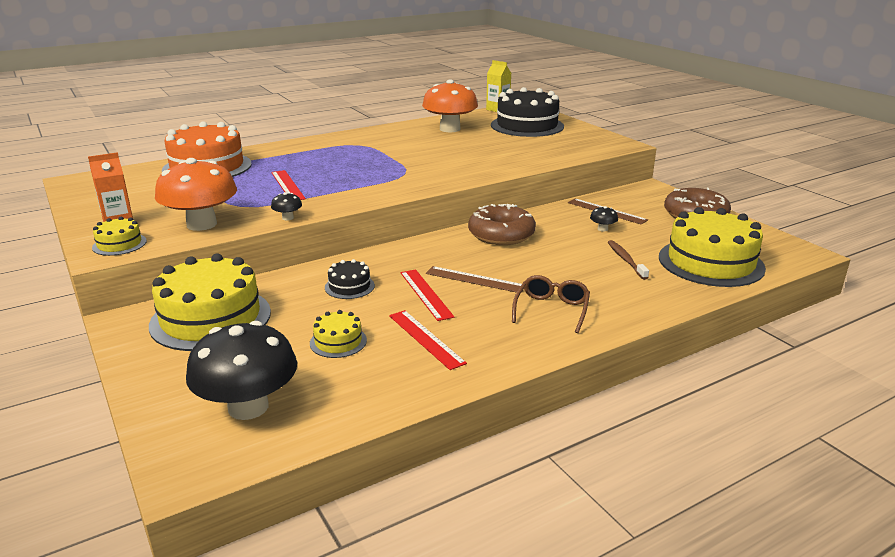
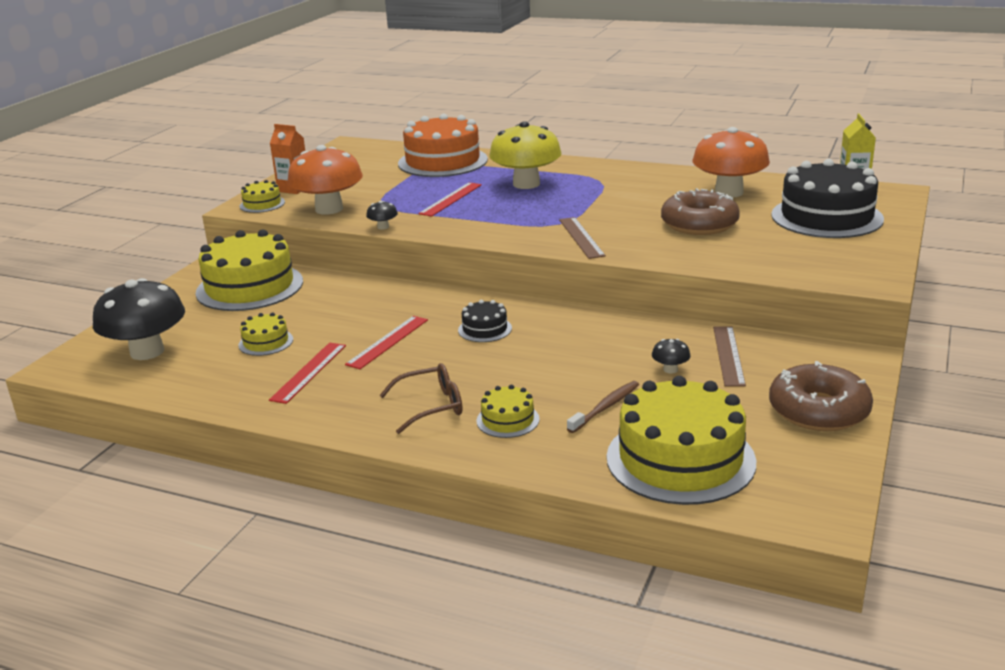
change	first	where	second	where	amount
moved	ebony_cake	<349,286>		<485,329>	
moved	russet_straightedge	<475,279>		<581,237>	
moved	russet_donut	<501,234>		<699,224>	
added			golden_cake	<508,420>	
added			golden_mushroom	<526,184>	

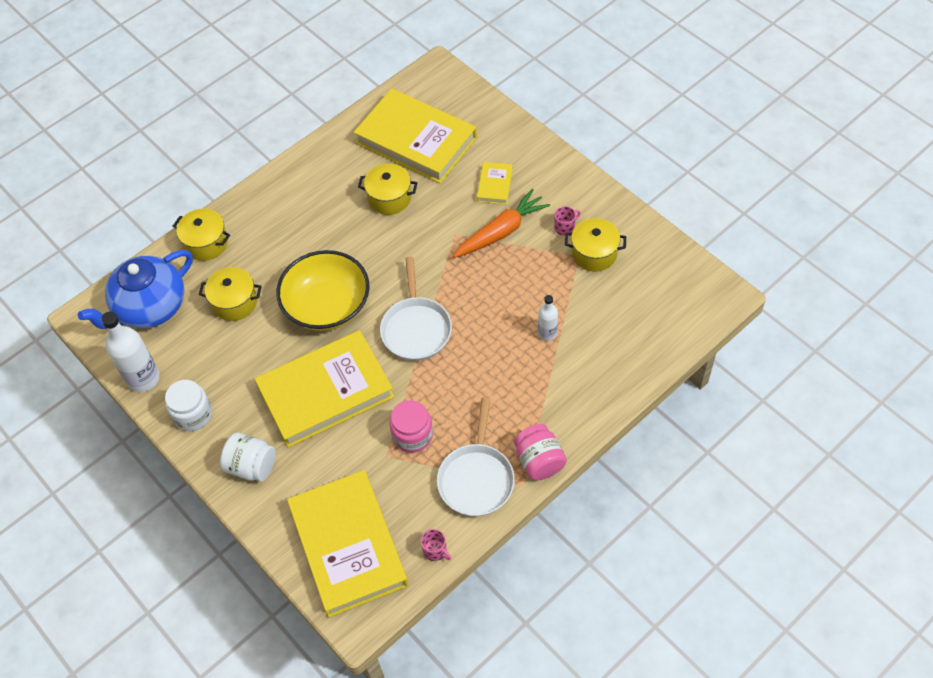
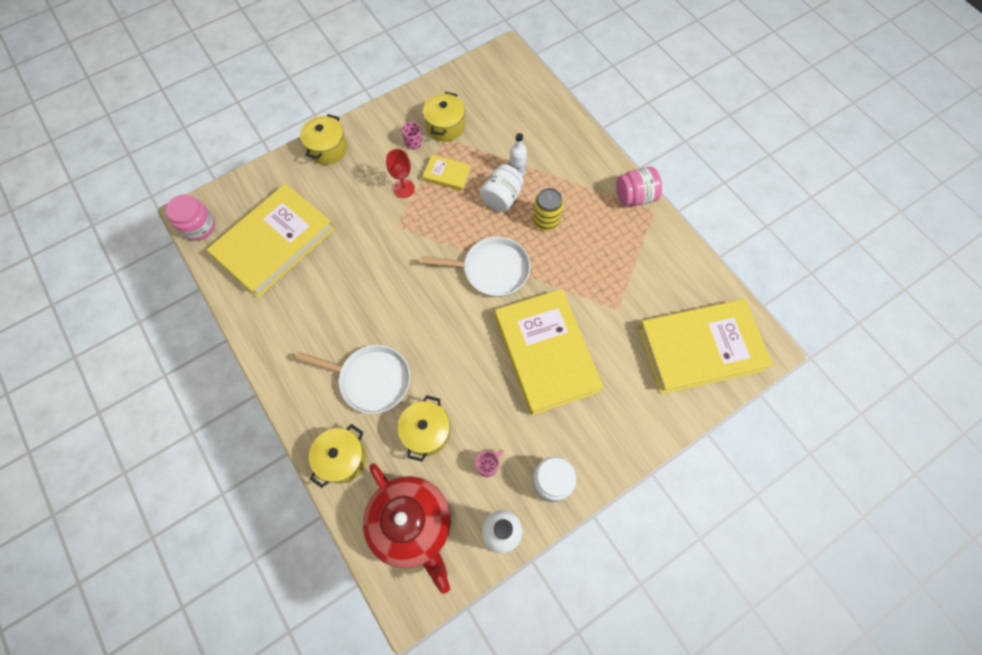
change	first	where	second	where	amount
recoloured	royal_blue_china_teapot	<150,307>	crimson_china_teapot	<412,524>	
moved	white_preserve_jar	<252,466>		<501,198>	
removed	golden_bowl	<327,306>			
moved	golden_cooking_pot	<389,198>		<327,149>	
moved	rose-pink_preserve_jar	<412,435>		<199,227>	
moved	rose-pink_mug	<435,550>		<488,465>	
moved	white_frying_pan	<476,478>		<371,380>	
replaced	bright_orange_root_vegetable	<501,231>	crimson_wine_glass	<404,189>	
moved	golden_hardcover	<494,185>		<447,175>	
added			golden_tin	<546,221>	

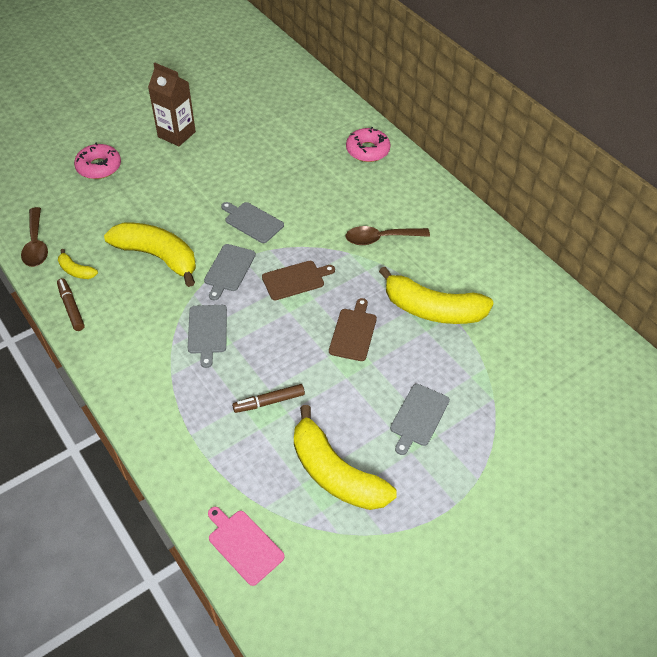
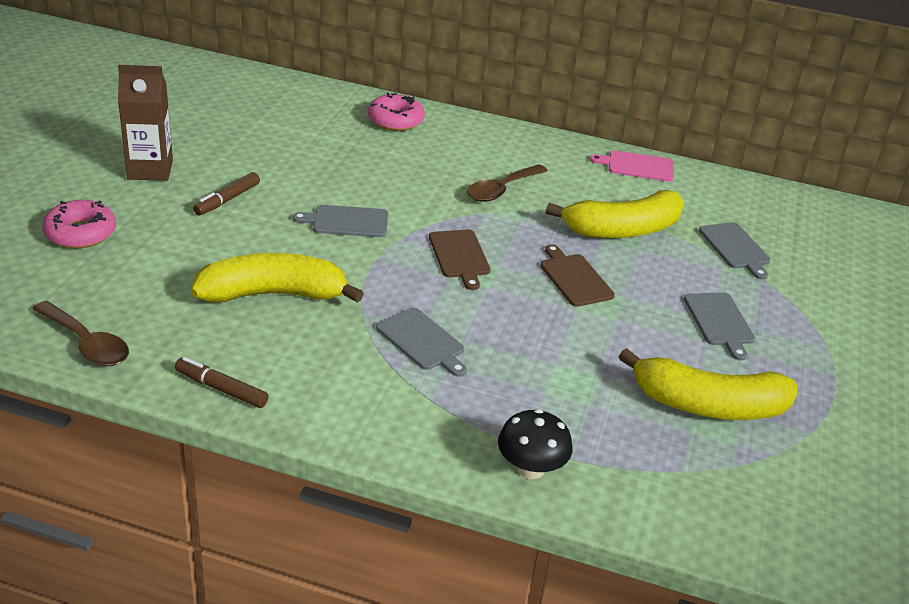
change	first	where	second	where	amount
removed	golden_banana	<76,271>			
moved	gray_cutting_board	<229,270>		<735,248>	
moved	rose-pink_cutting_board	<244,545>		<637,166>	
moved	russet_marker	<269,402>		<227,200>	
turned	russet_cutting_board	<295,280>		<460,256>	135 degrees clockwise
added			ebony_mushroom	<530,468>	

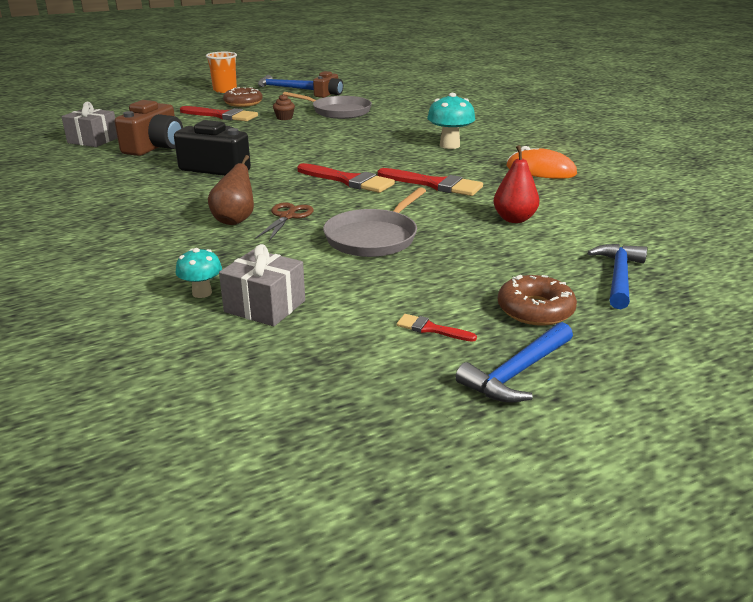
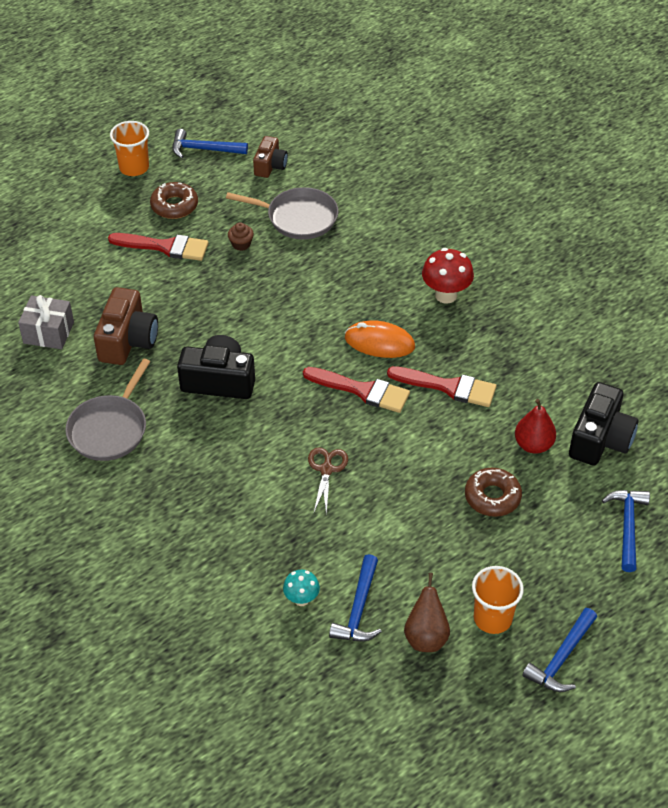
change	first	where	second	where	amount
moved	russet_pear	<235,220>		<426,637>	
replaced	gray_gift	<265,306>	royal_blue_claw_hammer	<359,609>	
moved	gray_frying_pan	<373,238>		<109,429>	
replaced	crimson_brush	<431,329>	bright_orange_cup	<492,618>	
recoloured	aqua_mushroom	<449,145>	crimson_mushroom	<446,295>	
moved	russet_donut	<535,310>		<492,497>	
moved	bright_orange_computer_mouse	<541,170>		<379,342>	
added			ebony_camera	<600,439>	

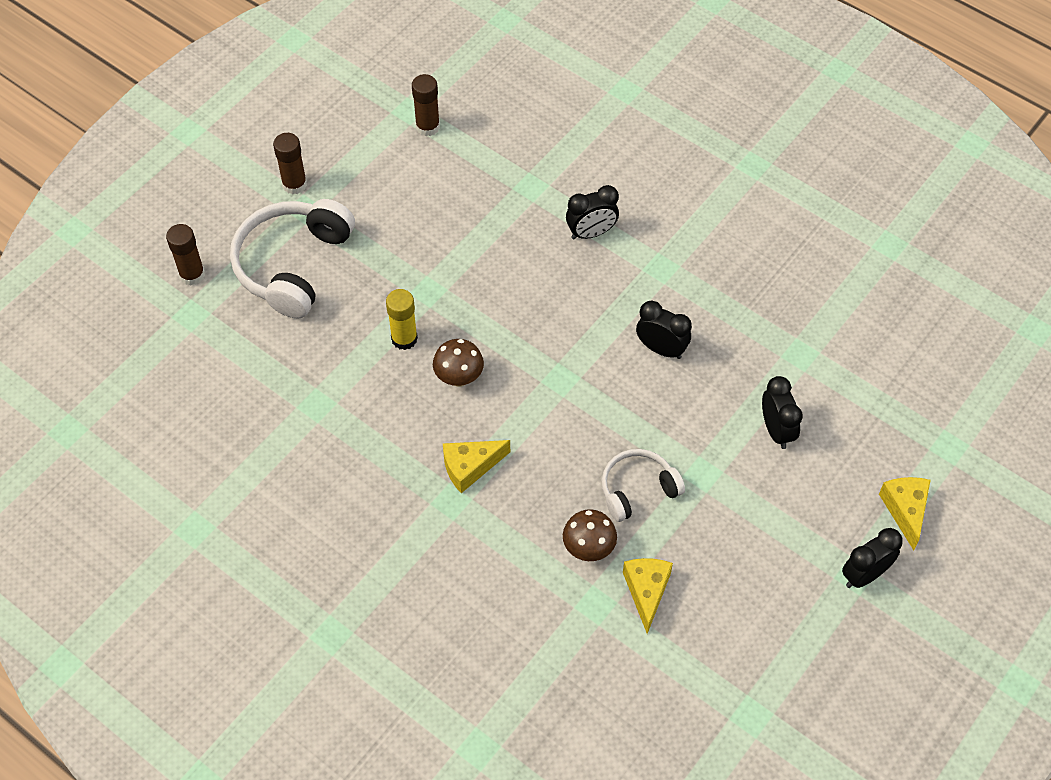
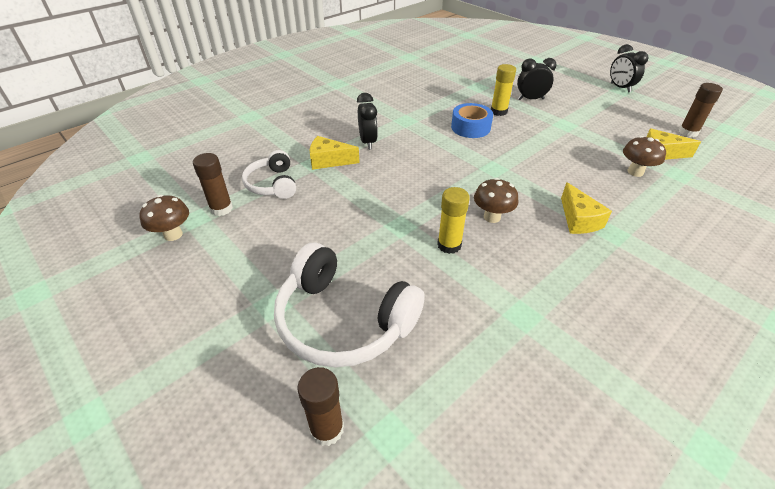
change	first	where	second	where	amount
moved	russet_glue_stick	<294,184>		<688,132>	
moved	white_over-ear_headphones	<638,489>		<273,184>	
replaced	ebony_clock	<661,349>	royal_blue_roll_of_tape	<470,127>	
moved	golden_cheese_wedge	<905,510>		<329,161>	
added			russet_mushroom	<173,234>	
added			golden_glue_stick	<498,111>	

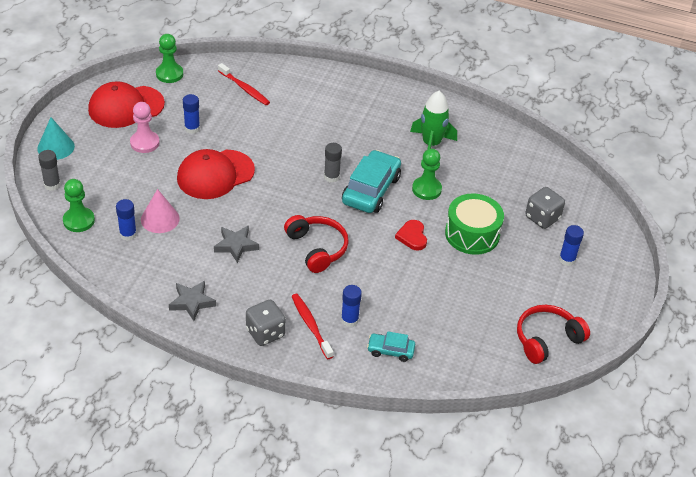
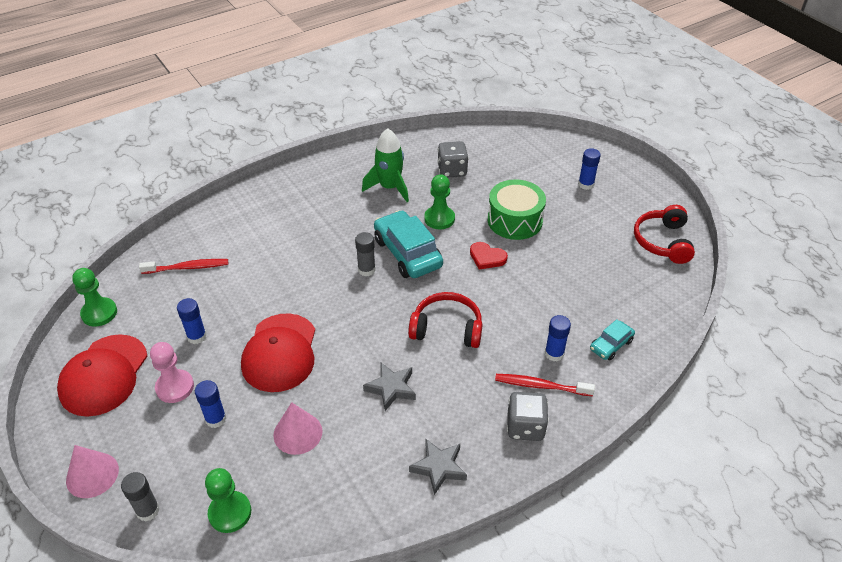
change	first	where	second	where	amount
recoloured	aqua_cone	<56,147>	rose-pink_cone	<92,475>	
moved	royal_blue_glue_stick	<128,234>		<215,419>	
moved	gray_die	<542,218>		<452,170>	

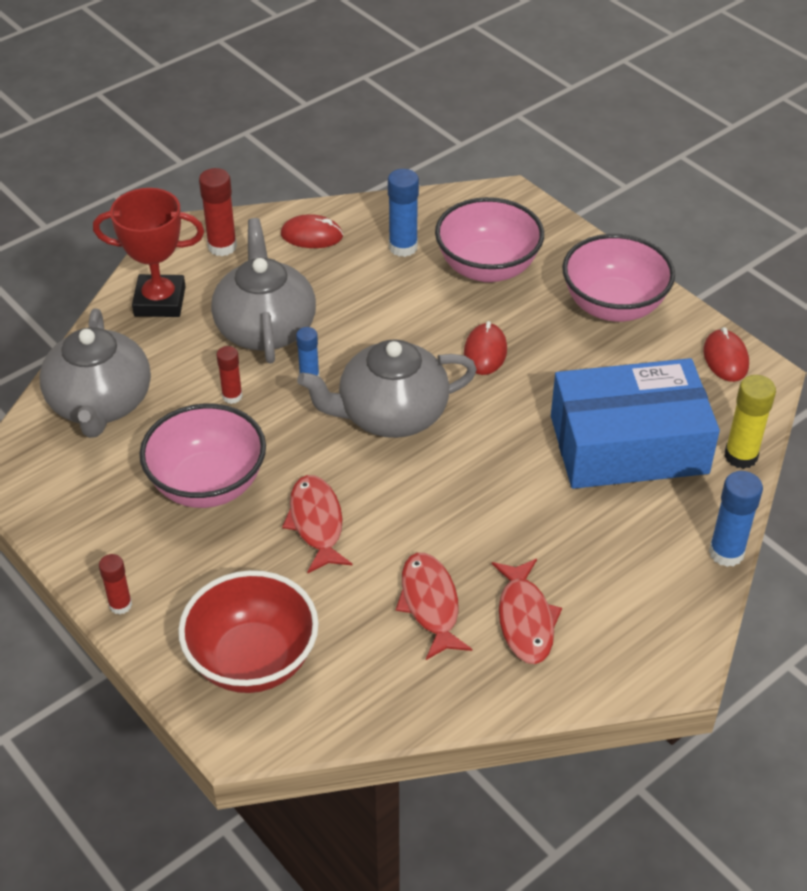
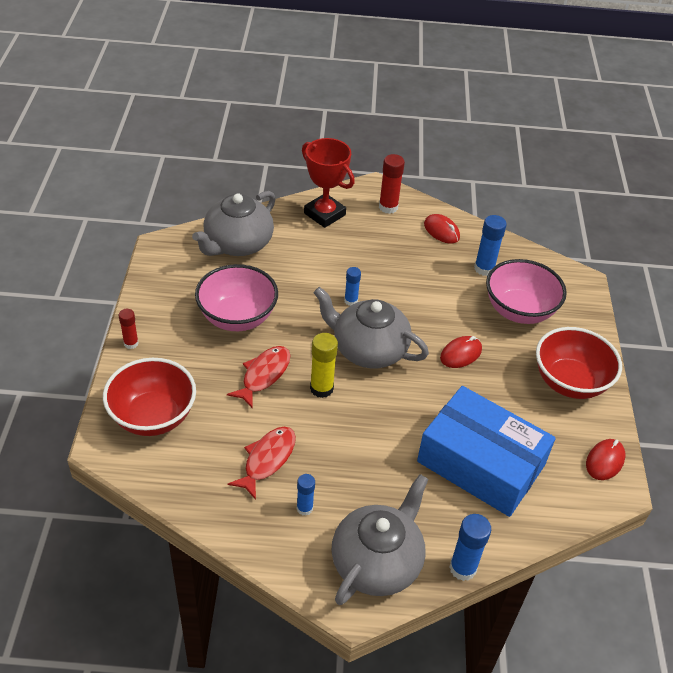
change	first	where	second	where	amount
moved	gray_china_teapot	<265,328>		<377,562>	
removed	crimson_glue_stick	<232,396>			
replaced	crimson_fish	<525,619>	royal_blue_glue_stick	<304,508>	
recoloured	rose-pink_bowl	<613,306>	crimson_bowl	<569,382>	
moved	golden_glue_stick	<740,456>		<321,388>	

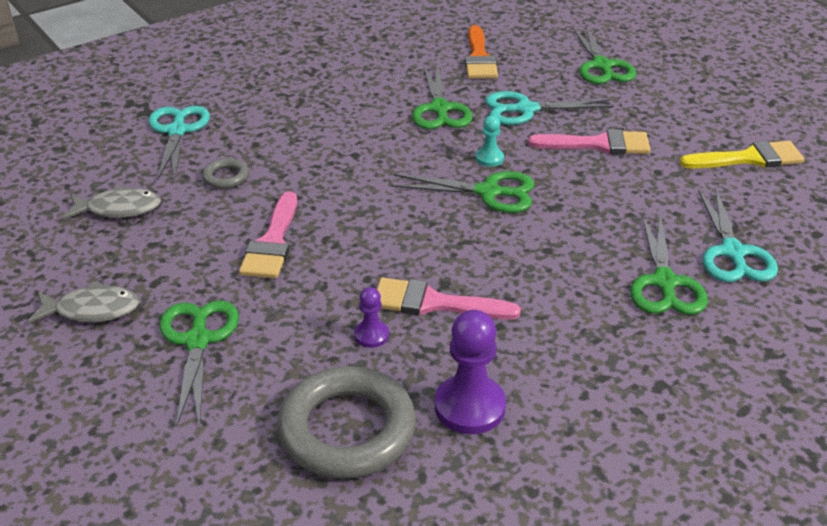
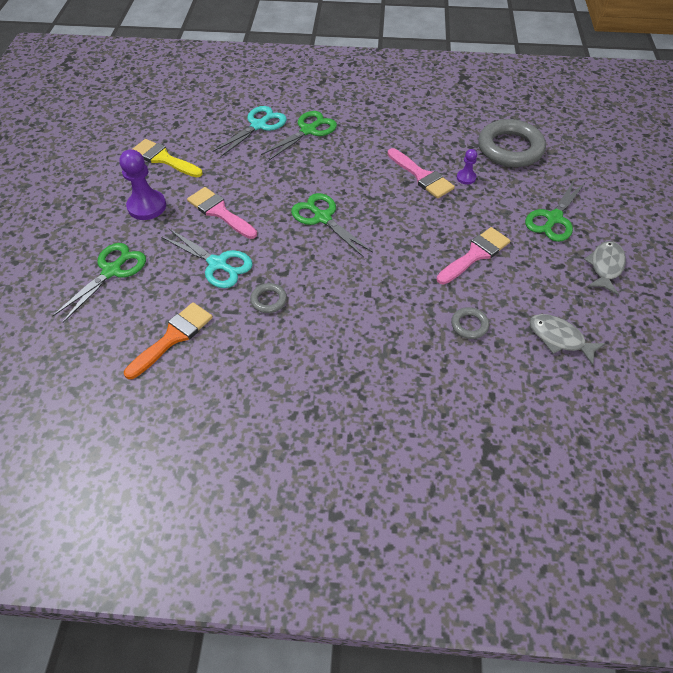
change	first	where	second	where	amount
turned	gray_fish	<92,310>		<605,267>	75 degrees clockwise
removed	aqua_shears	<177,131>			
replaced	leaf-green_shears	<440,109>	gray_torus	<269,300>	
moved	purple_pawn	<469,407>		<147,206>	
removed	aqua_pawn	<489,158>			

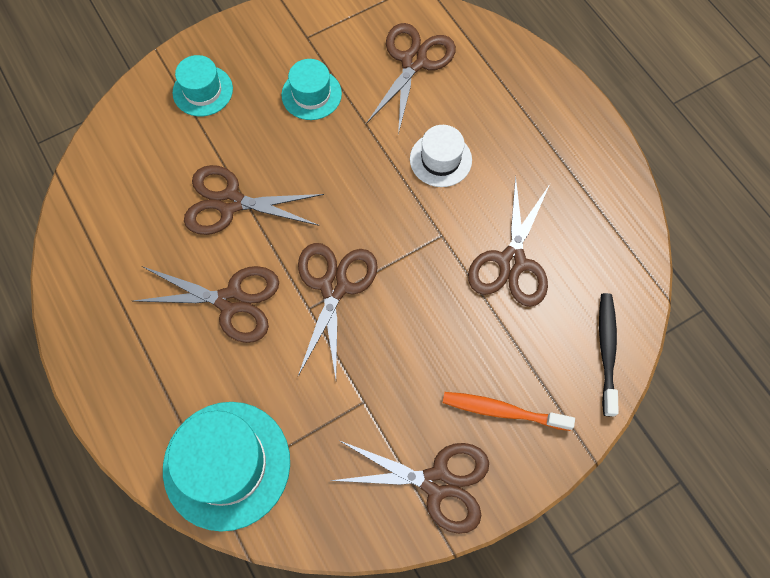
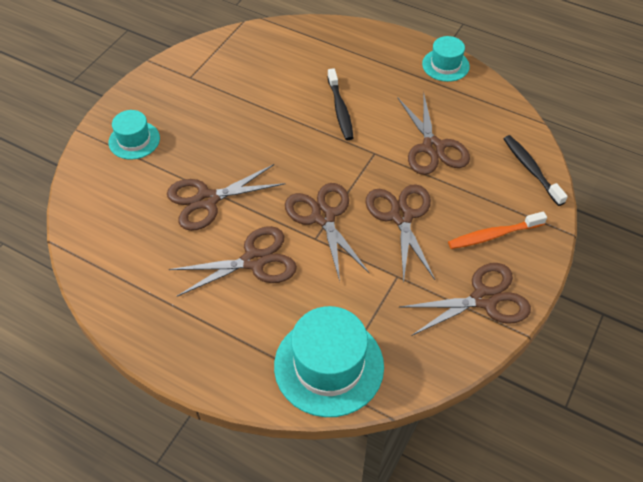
change	first	where	second	where	amount
moved	aqua_hat	<311,94>		<445,65>	
moved	russet_shears	<413,62>		<401,216>	
replaced	white_hat	<440,159>	ebony_toothbrush	<340,110>	

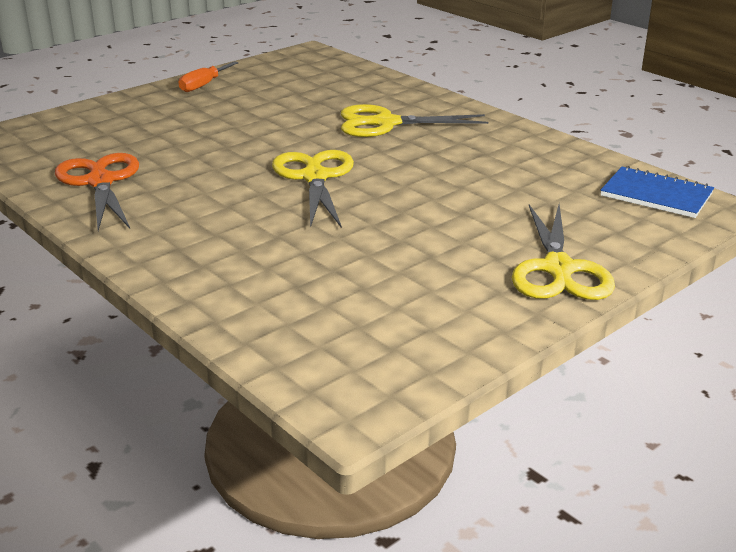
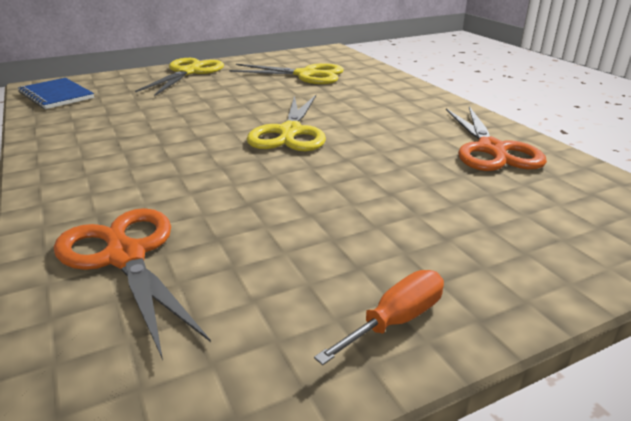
change	first	where	second	where	amount
moved	golden_shears	<385,123>		<306,75>	
added			bright_orange_shears	<125,256>	

